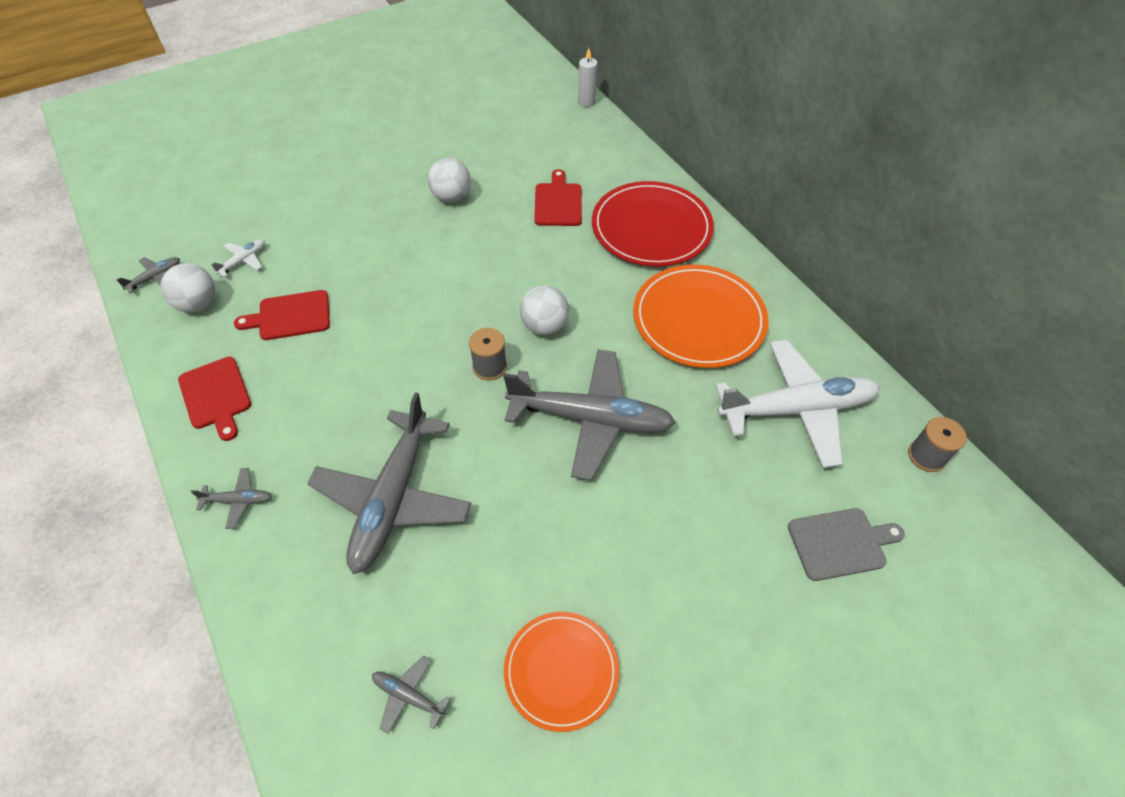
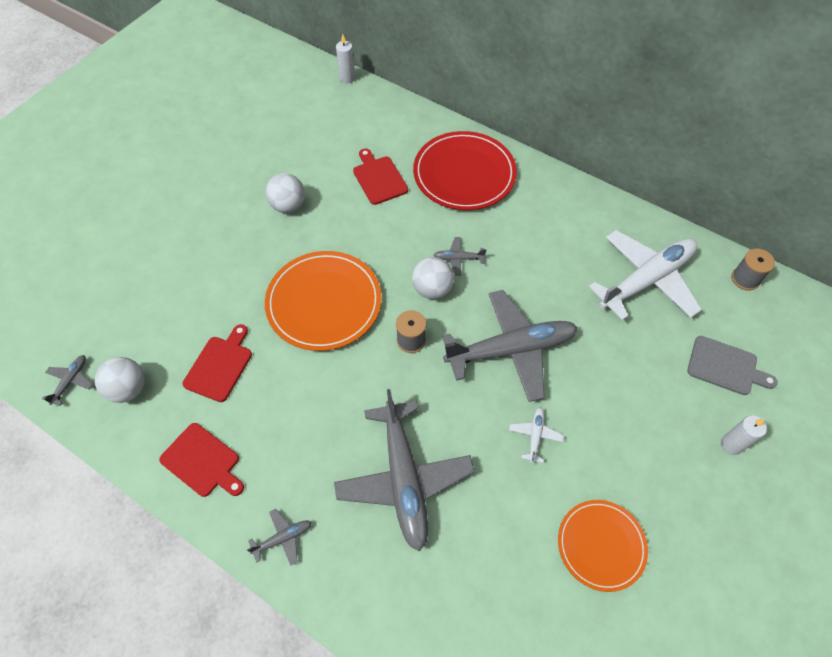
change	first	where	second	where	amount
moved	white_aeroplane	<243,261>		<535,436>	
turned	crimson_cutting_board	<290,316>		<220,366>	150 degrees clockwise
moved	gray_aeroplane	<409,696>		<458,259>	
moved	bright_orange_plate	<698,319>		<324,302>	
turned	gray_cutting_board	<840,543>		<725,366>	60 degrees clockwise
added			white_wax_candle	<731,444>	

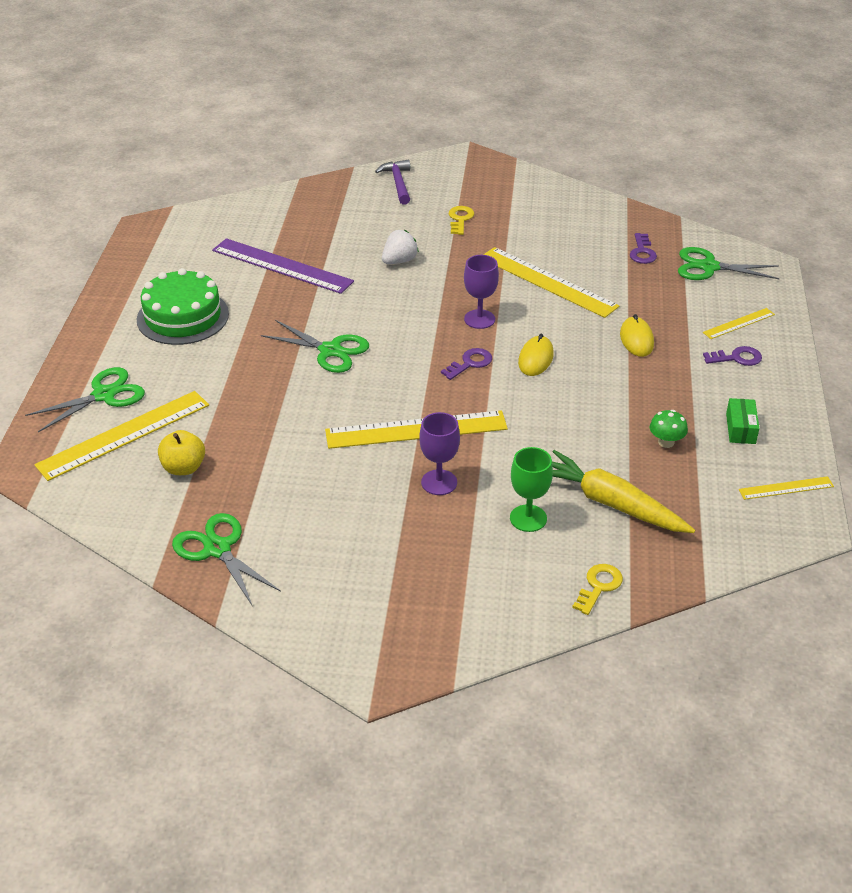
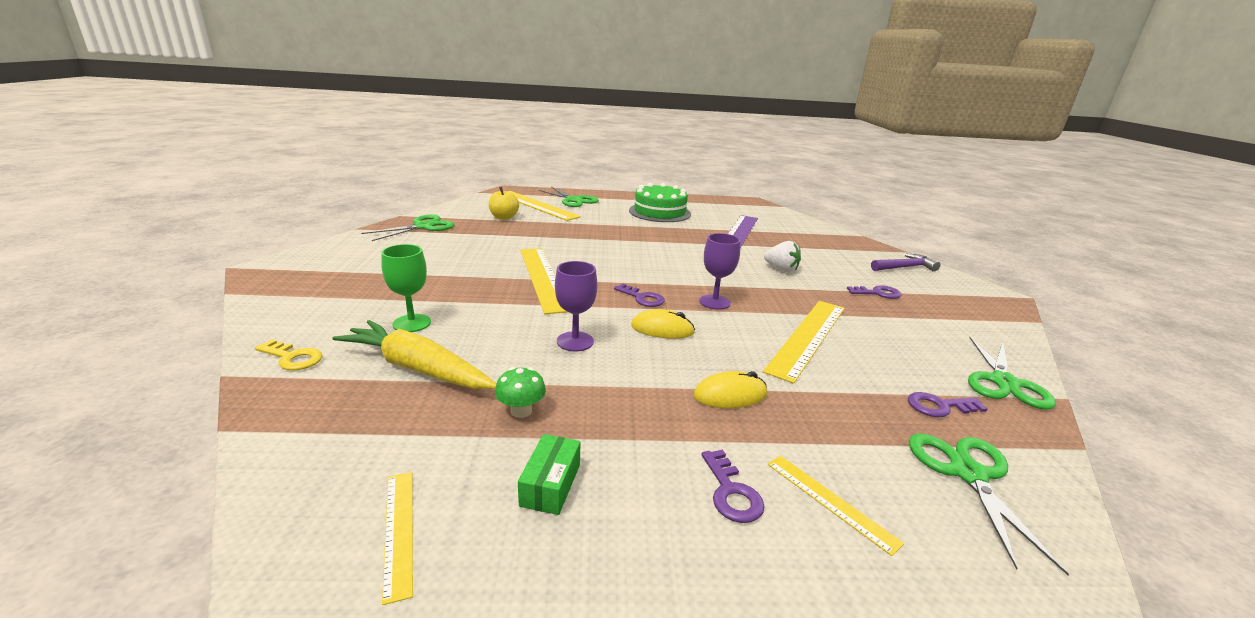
change	first	where	second	where	amount
moved	leaf-green_shears	<330,351>		<1004,382>	
moved	purple_wine_glass	<439,482>		<575,341>	
recoloured	golden_latchkey	<460,219>	purple_latchkey	<878,293>	
turned	golden_root_vegetable	<611,503>		<417,368>	90 degrees counterclockwise
turned	leaf-green_box	<740,428>		<550,485>	75 degrees counterclockwise

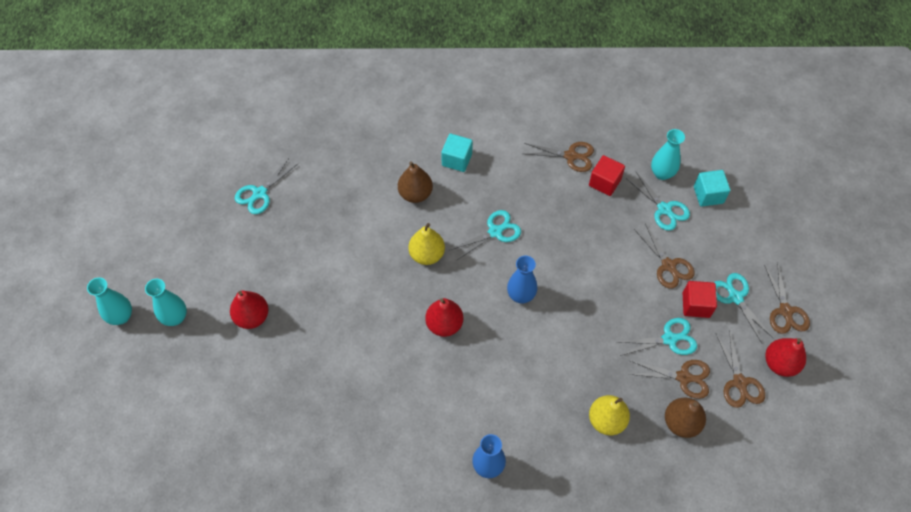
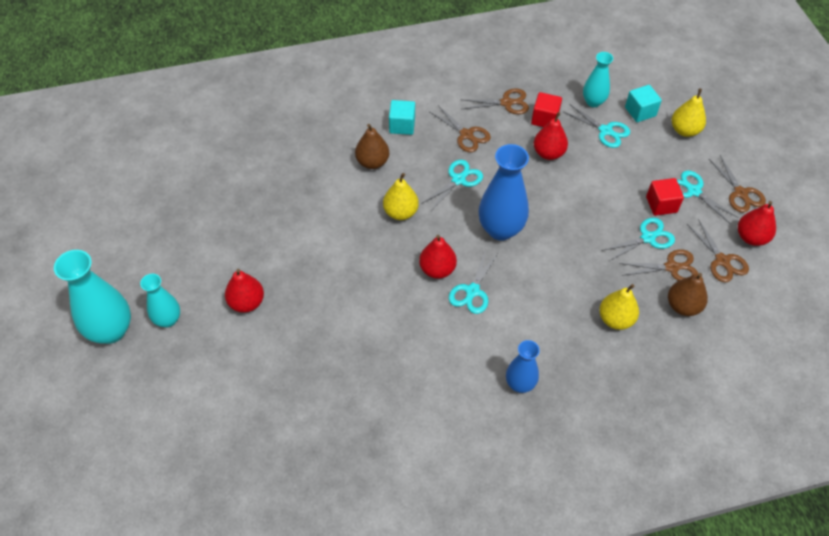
change	first	where	second	where	amount
resized	aqua_flower_vase	<121,316>		<111,331>	x1.68
moved	aqua_shears	<260,193>		<472,291>	
resized	royal_blue_flower_vase	<521,295>		<500,229>	x1.68
moved	russet_shears	<668,265>		<466,135>	
added			crimson_pear	<548,153>	
added			golden_pear	<684,130>	

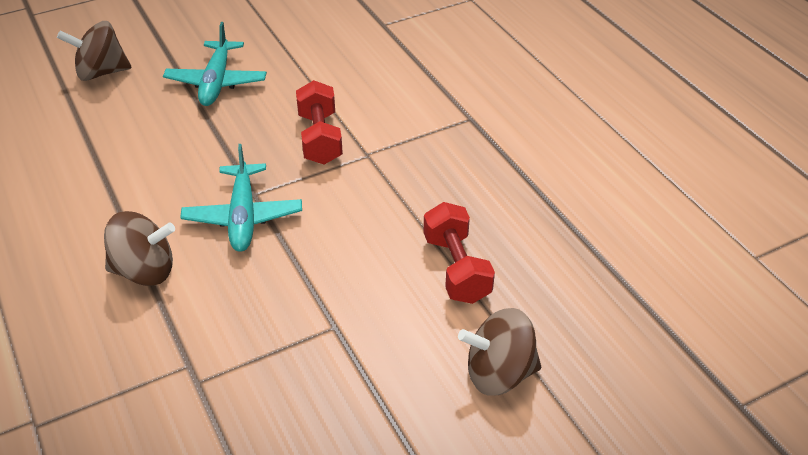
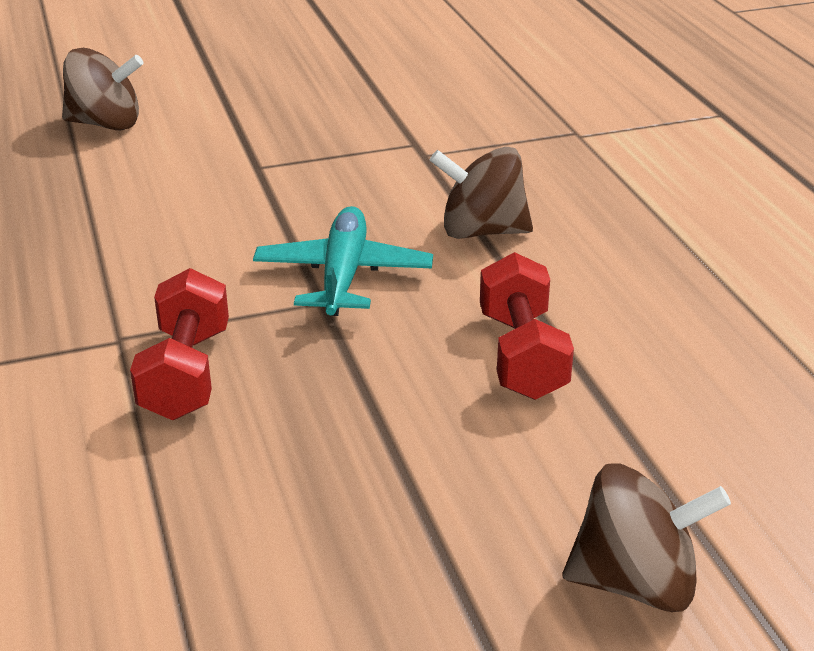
change	first	where	second	where	amount
removed	aqua_aeroplane	<216,82>			
moved	crimson_free_weight	<456,268>		<522,355>	

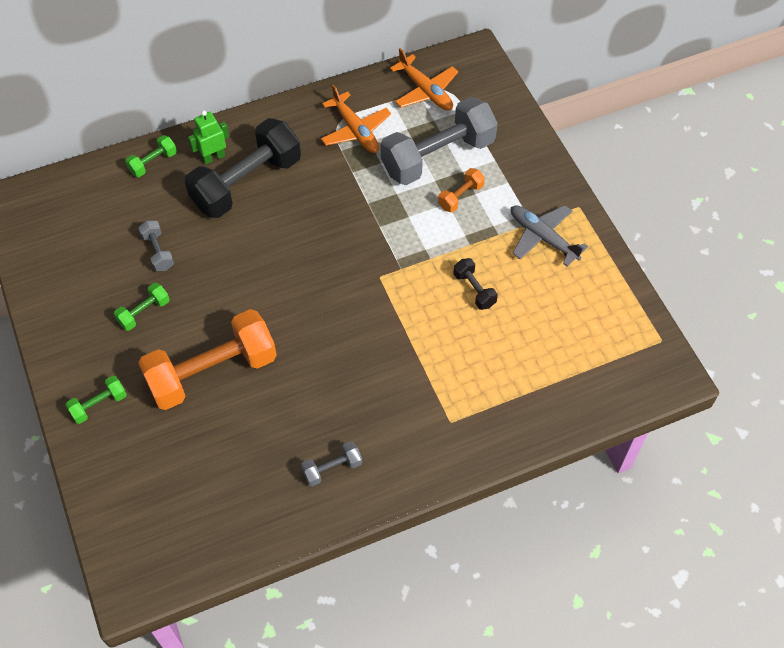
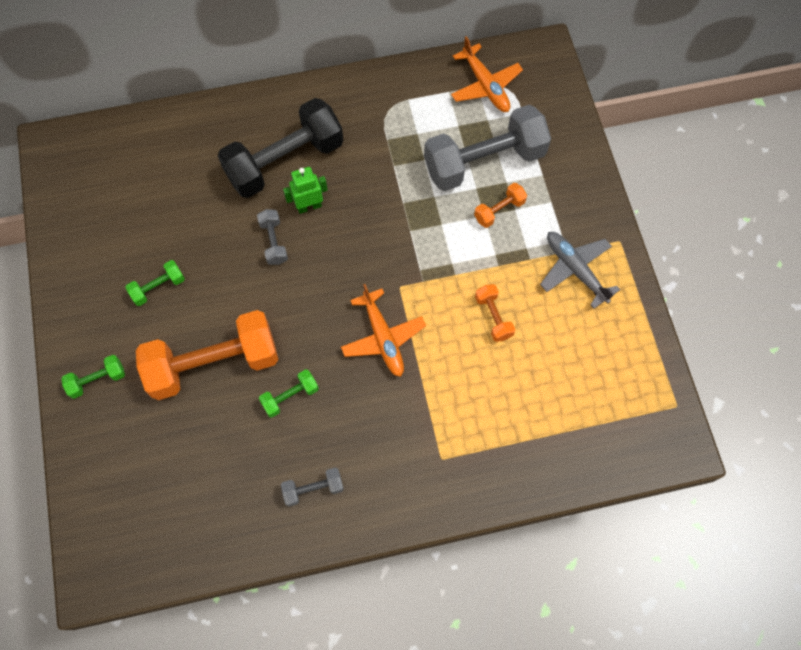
change	first	where	second	where	amount
moved	leaf-green_free_weight	<153,163>		<290,396>	
moved	gray_free_weight	<158,252>		<274,242>	
moved	leaf-green_robot_figure	<213,157>		<309,206>	
moved	bright_orange_aeroplane	<355,130>		<382,337>	
recoloured	ebony_free_weight	<474,290>	bright_orange_free_weight	<493,317>	

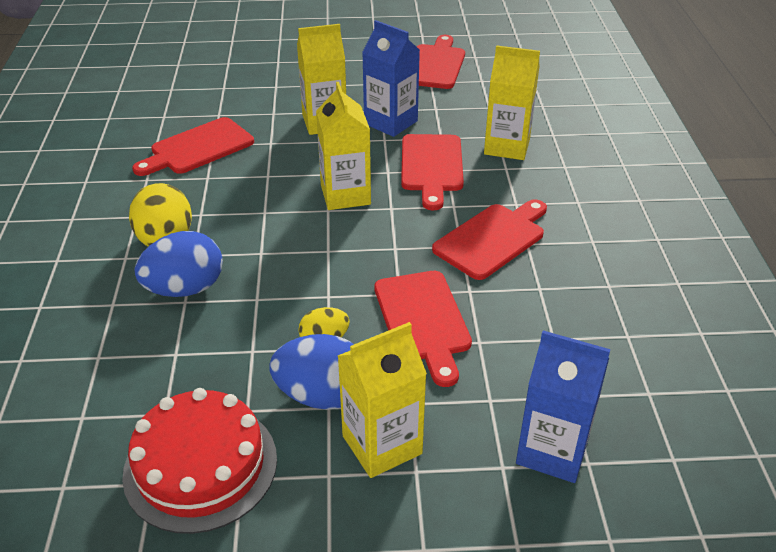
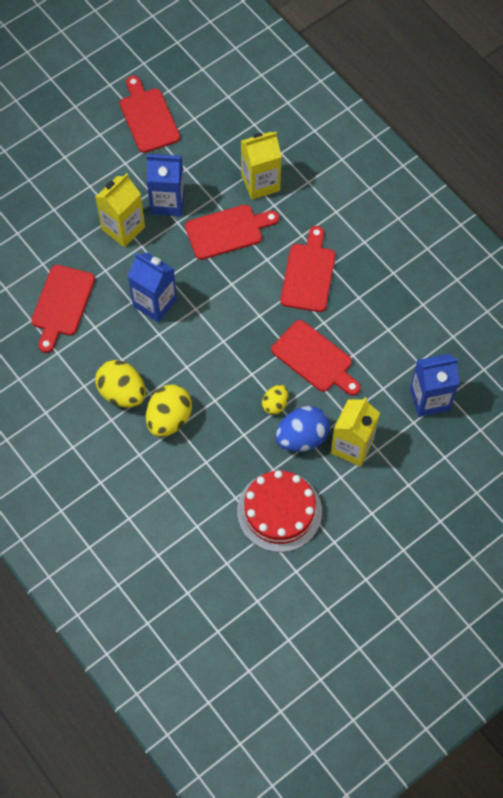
change	first	where	second	where	amount
recoloured	royal_blue_egg	<185,289>	golden_egg	<169,419>	
removed	golden_carton	<345,195>			
turned	crimson_cutting_board	<431,166>		<228,231>	75 degrees counterclockwise
added			royal_blue_carton	<155,303>	

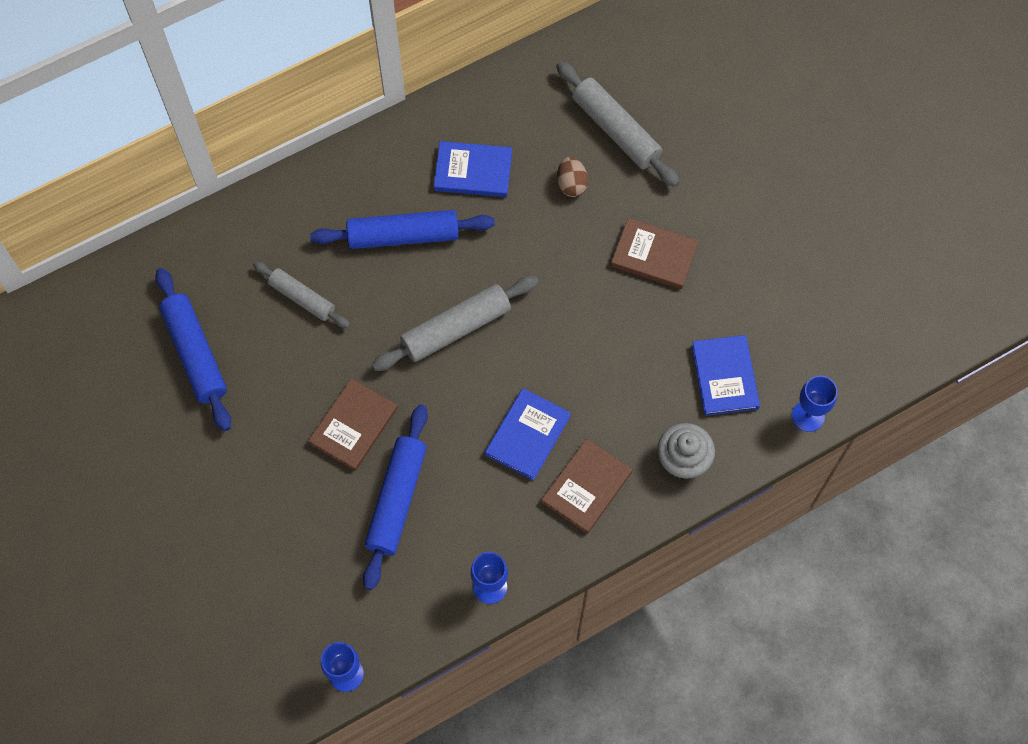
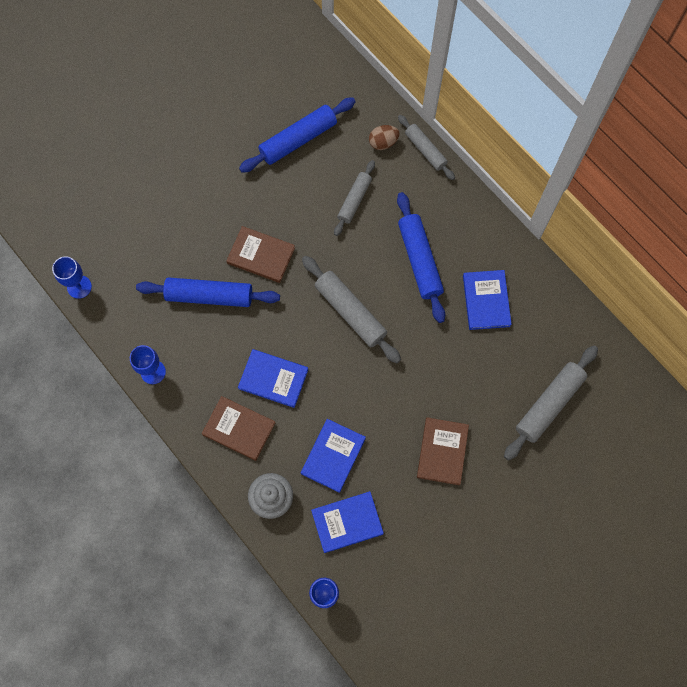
change	first	where	second	where	amount
moved	russet_egg	<571,184>		<383,143>	
added			royal_blue_hardcover	<333,456>	
added			gray_rolling_pin	<425,150>	

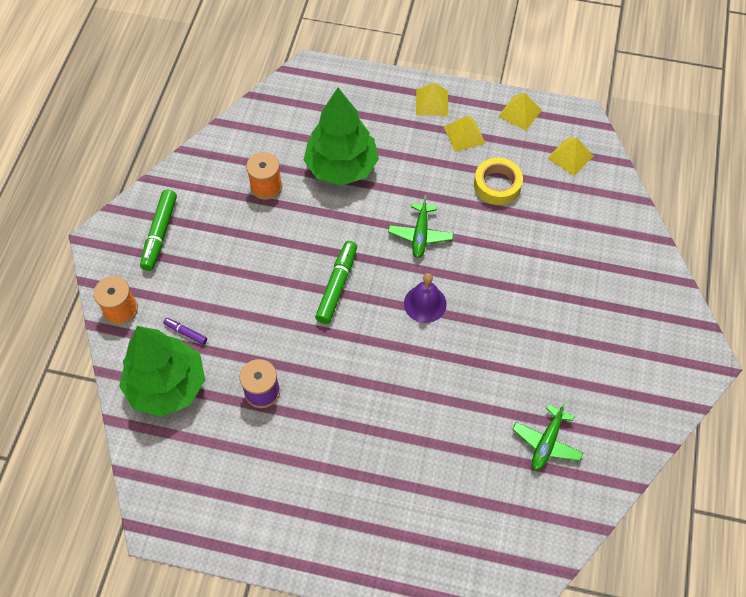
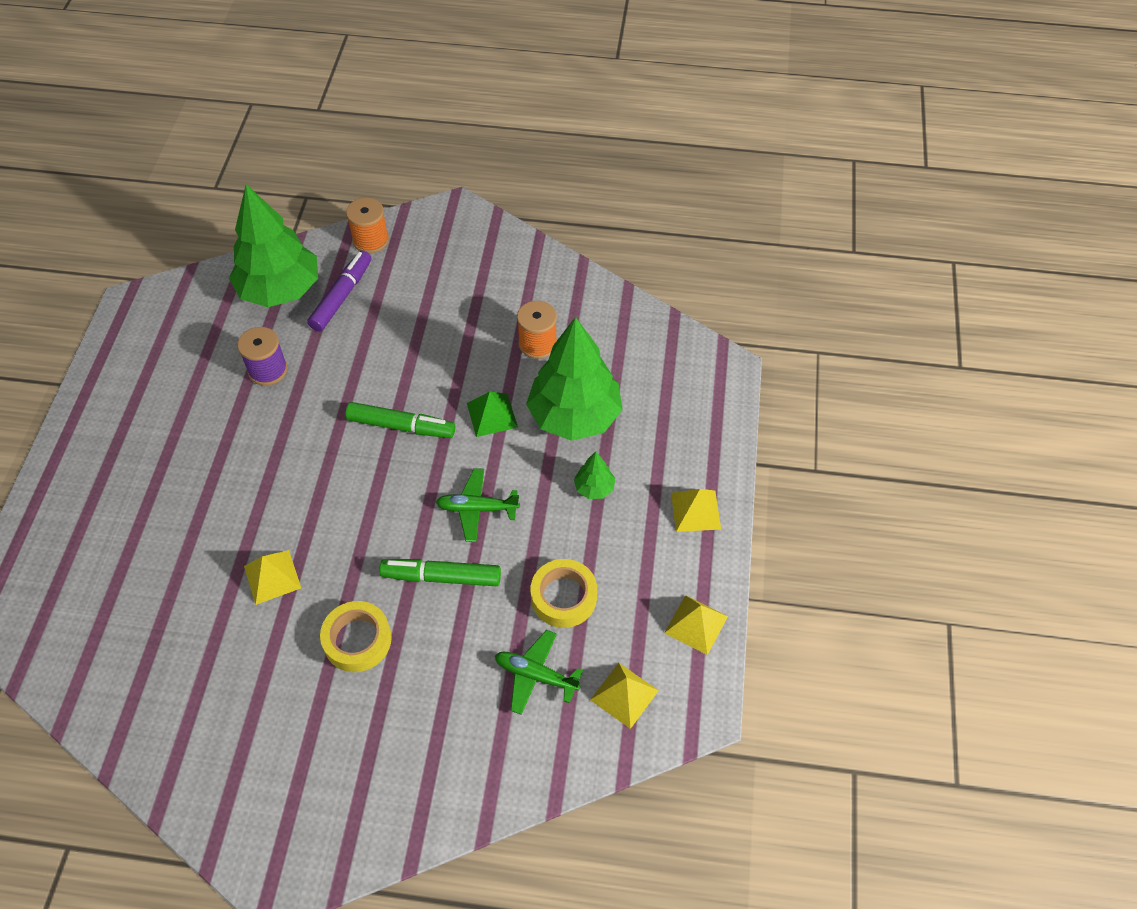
change	first	where	second	where	amount
moved	leaf-green_marker	<160,233>		<442,577>	
resized	purple_marker	<186,333>		<341,296>	x1.94
removed	purple_bell	<425,303>			
moved	golden_pyramid_shape	<464,135>		<272,576>	
moved	leaf-green_aeroplane	<546,442>		<536,675>	
added			golden_roll_of_tape	<357,640>	
added			leaf-green_pyramid_shape	<492,415>	
added			leaf-green_toy_tree	<594,488>	

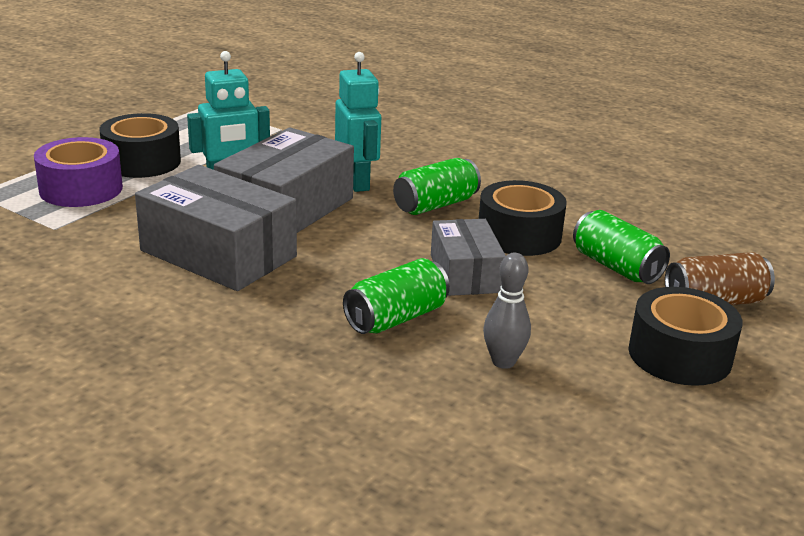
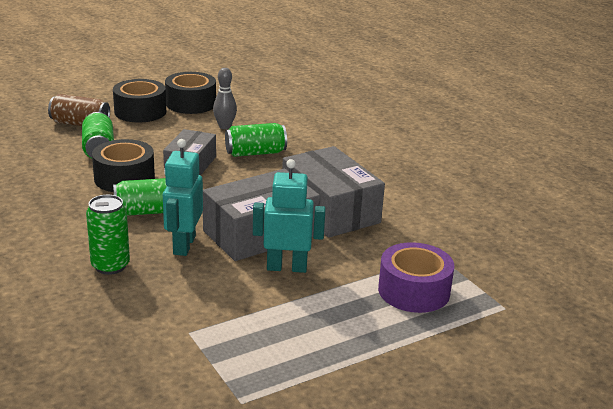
change	first	where	second	where	amount
moved	ebony_roll_of_tape	<142,162>		<191,103>	
added			leaf-green_tin	<110,266>	

